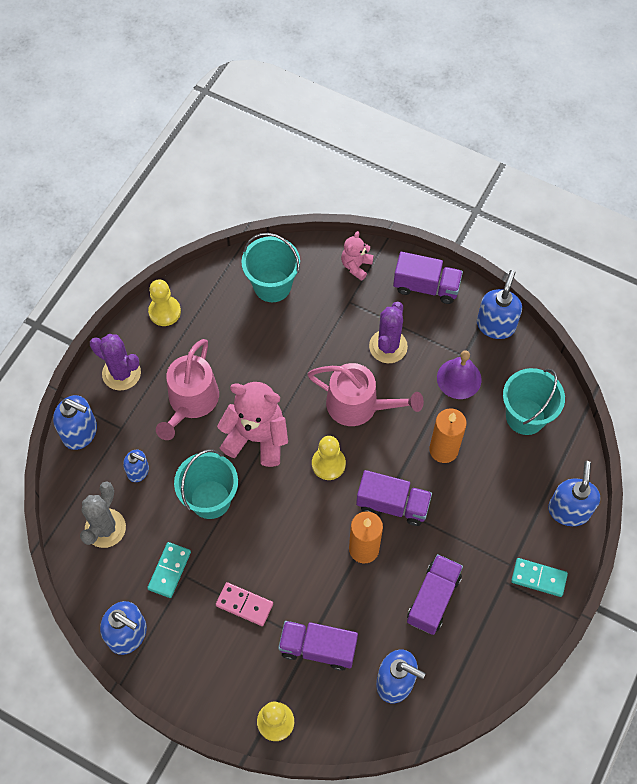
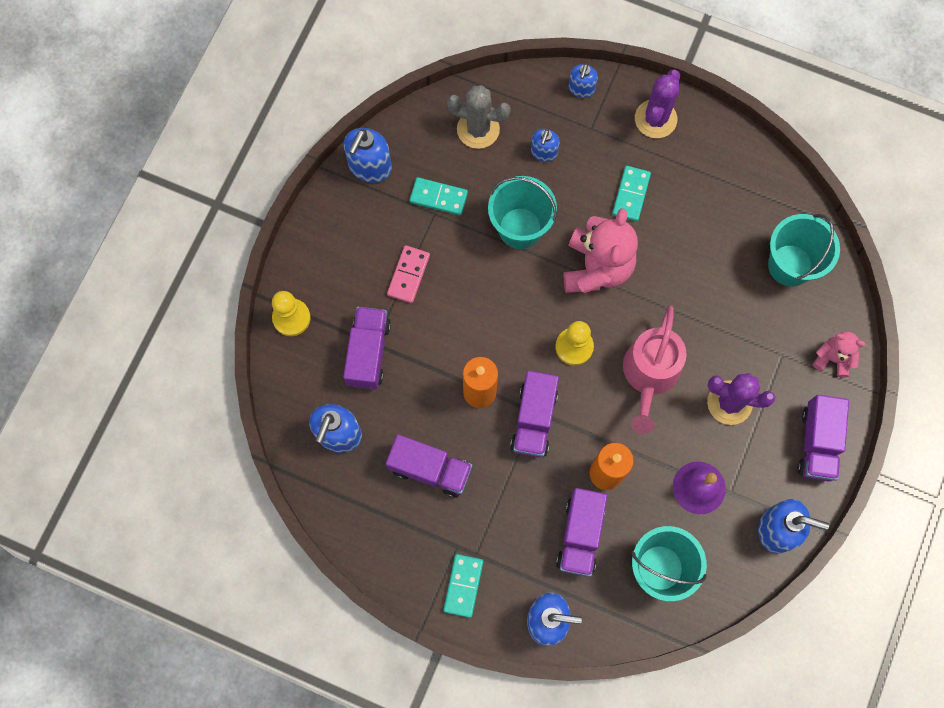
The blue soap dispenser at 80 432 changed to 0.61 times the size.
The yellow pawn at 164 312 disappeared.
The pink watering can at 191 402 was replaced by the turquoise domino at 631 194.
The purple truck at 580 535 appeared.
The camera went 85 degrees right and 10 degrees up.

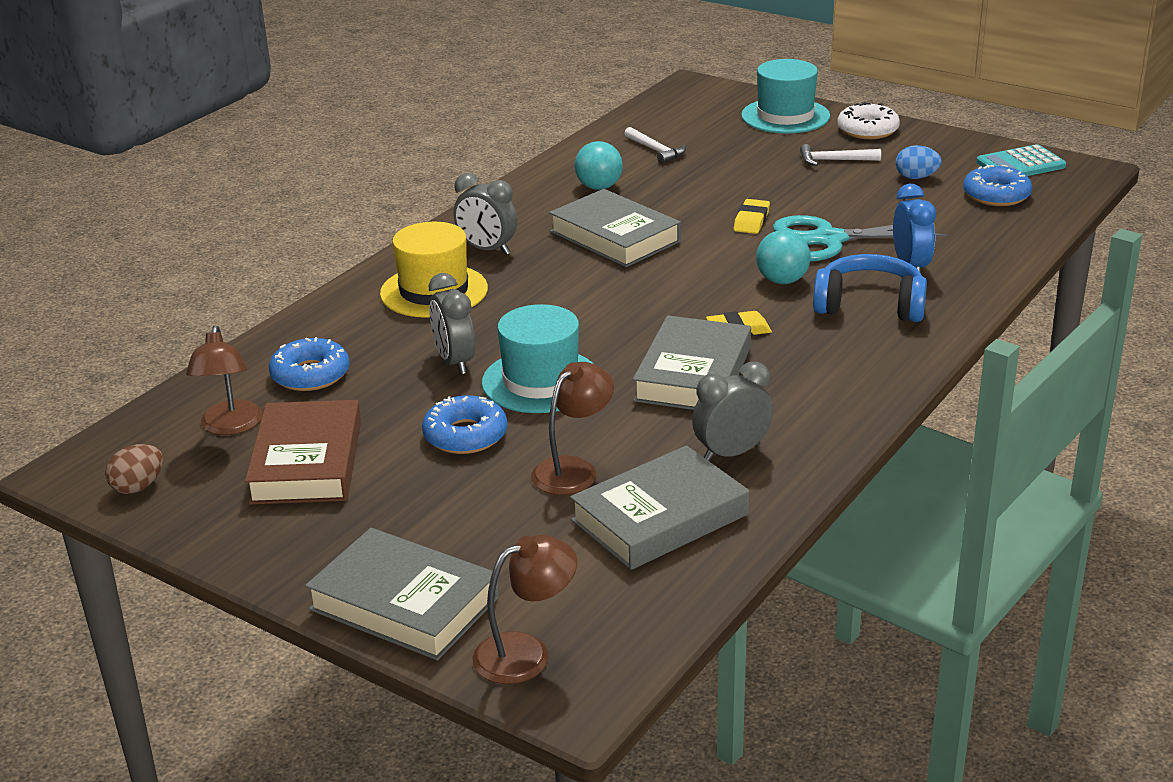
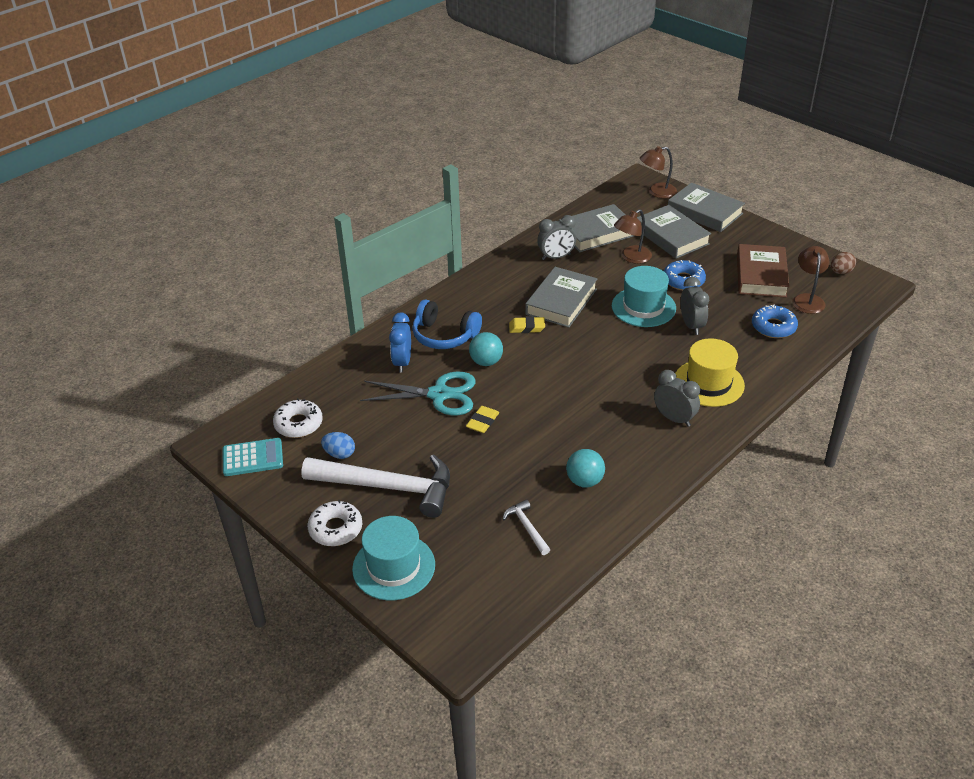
The grey book moved from 614 237 to 671 236.
The white hammer at 834 160 changed to 2.31 times the size.
The blue donut at 996 195 became the white donut at 298 424.
The camera went 170 degrees left and 10 degrees up.

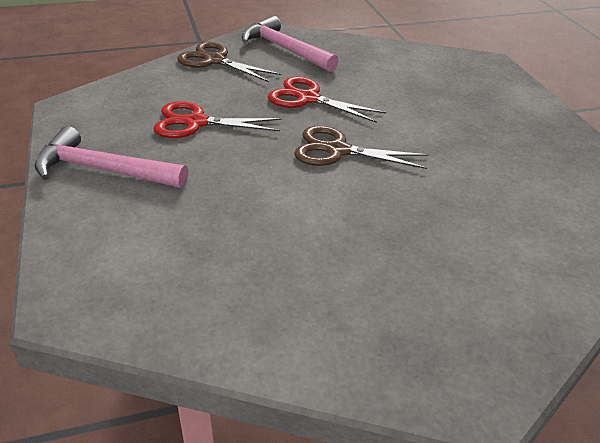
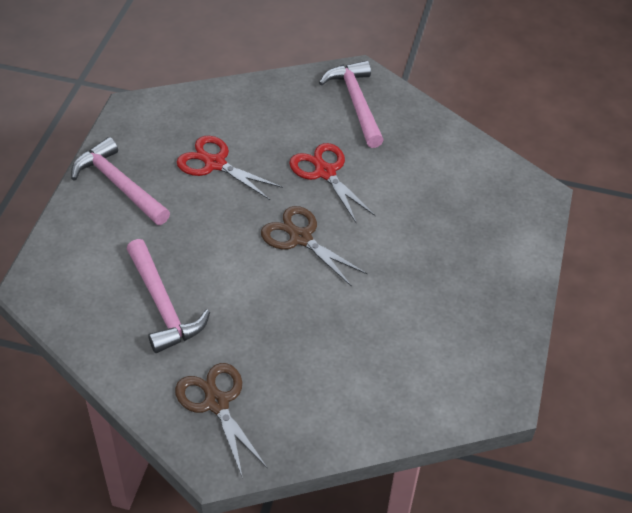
The brown scissors moved from 214 60 to 216 402.
The pink hammer at 162 305 appeared.
The camera went 30 degrees right and 10 degrees up.

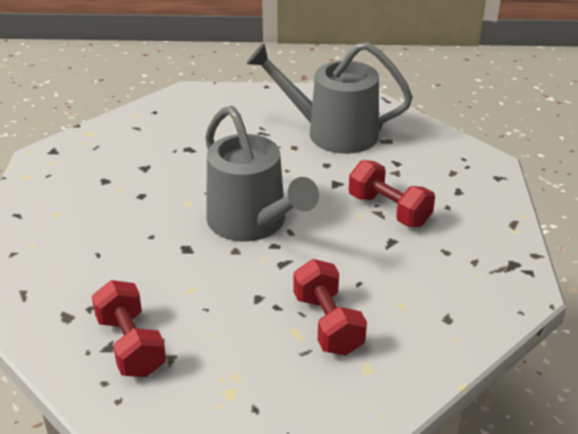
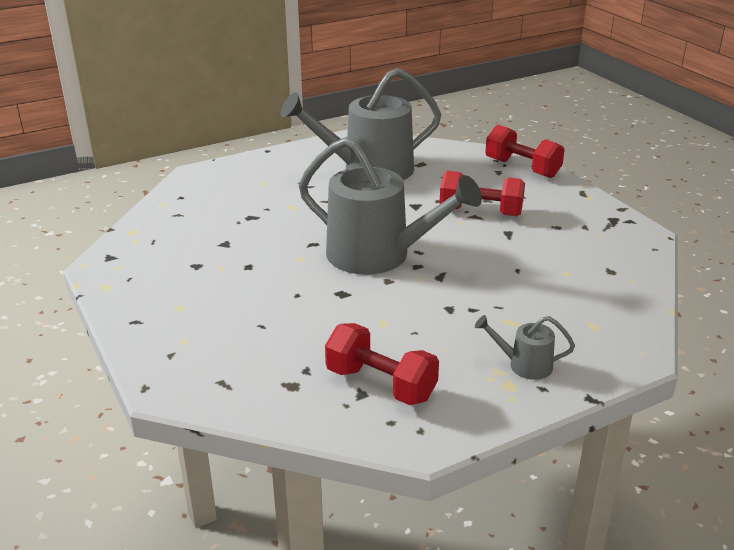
The red dumbbell moved from 328 324 to 522 168.
The grey watering can at 524 365 appeared.
The camera went 30 degrees left and 5 degrees down.

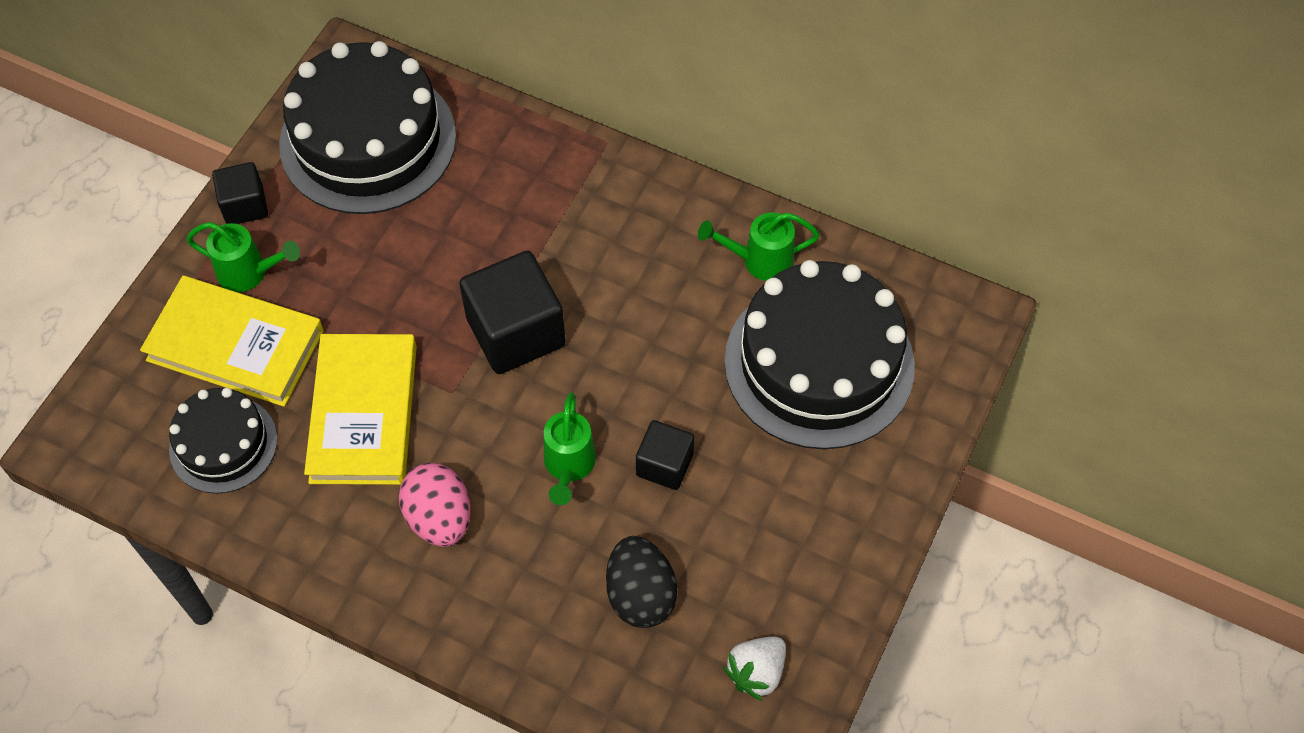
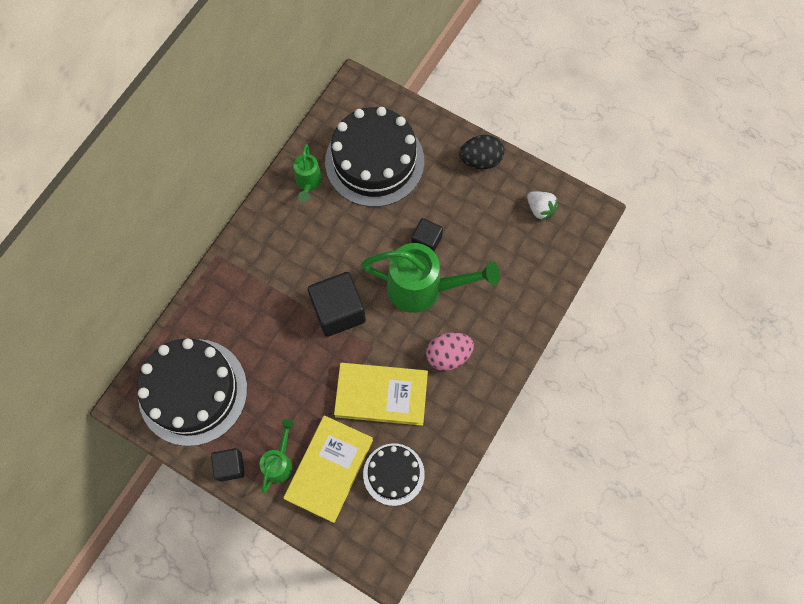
The green watering can at 568 466 changed to 1.93 times the size.
The black egg moved from 640 594 to 480 160.
The camera went 85 degrees left and 10 degrees up.

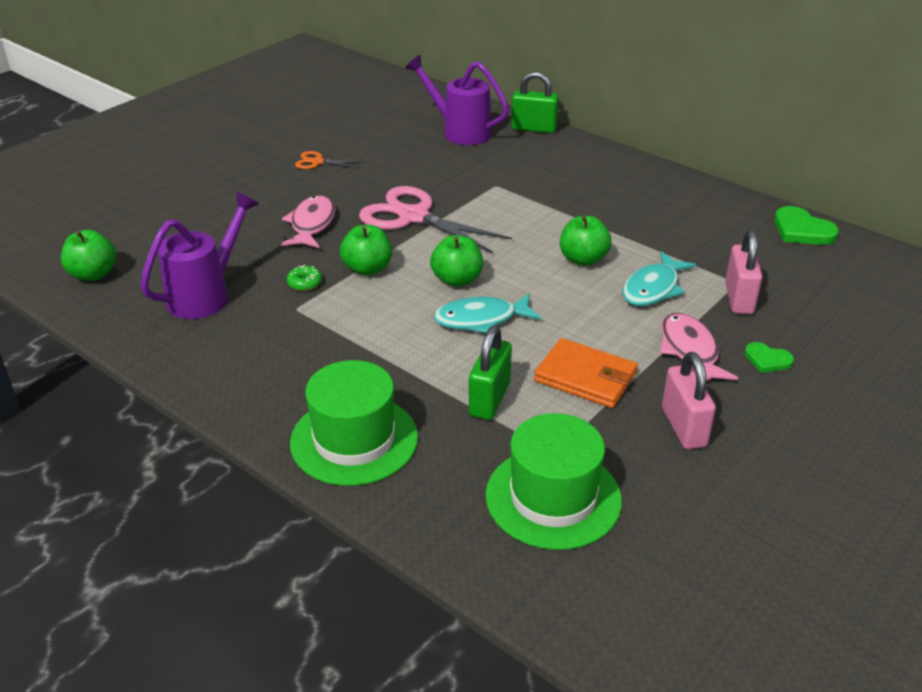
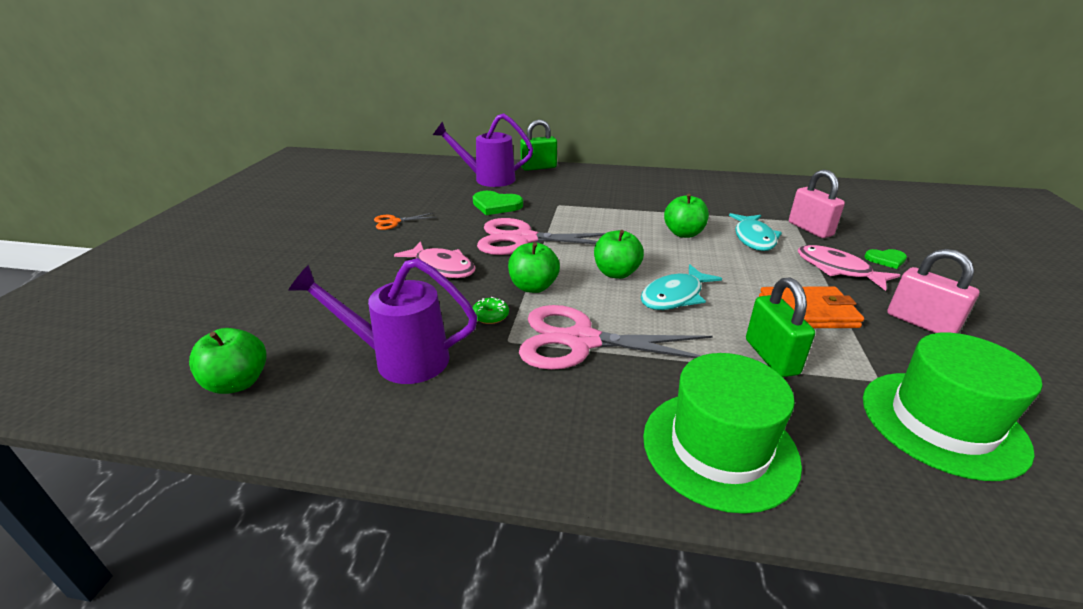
The purple watering can at 206 295 turned 90 degrees counterclockwise.
The pink fish at 312 224 turned 150 degrees clockwise.
The green heart moved from 802 230 to 496 205.
The pink scissors at 580 341 appeared.
The camera went 30 degrees left and 5 degrees down.

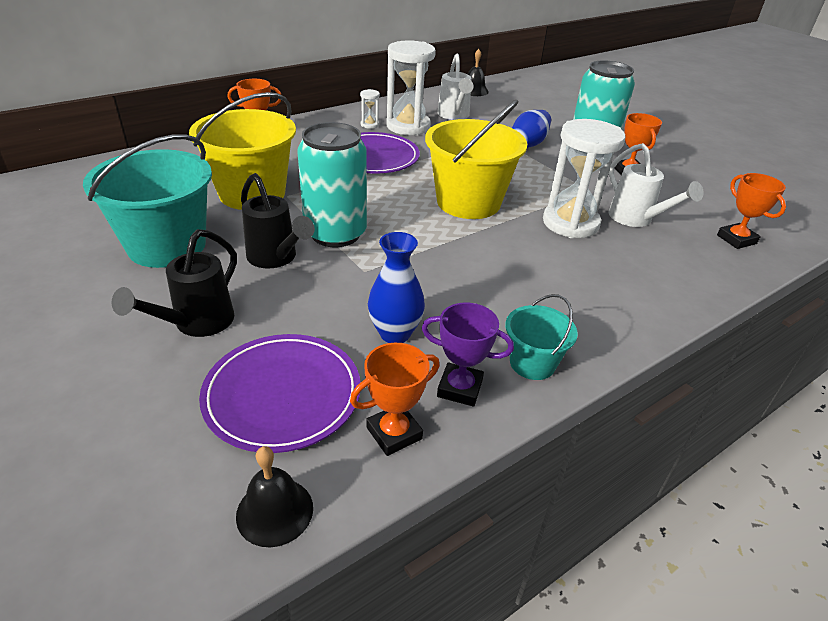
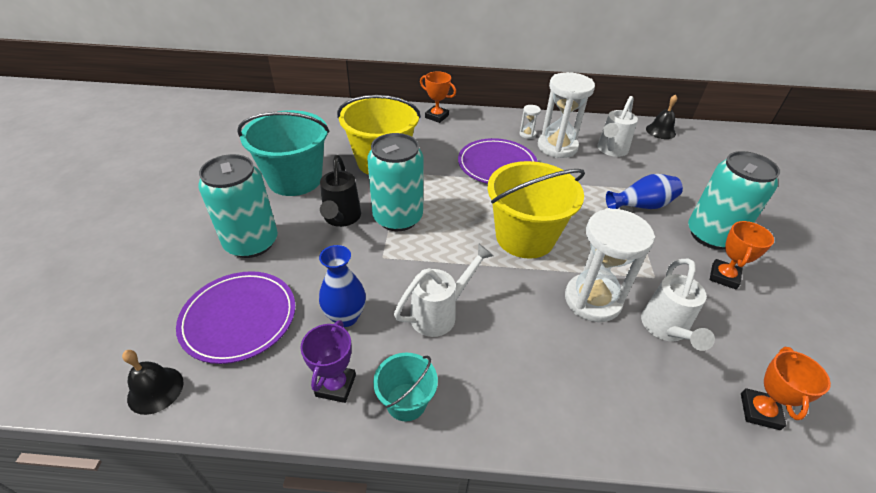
The black watering can at 196 324 was replaced by the turquoise can at 251 243.
The orange trophy at 394 433 disappeared.
The purple trophy at 459 388 turned 45 degrees clockwise.
The white watering can at 440 313 appeared.
The camera went 40 degrees right and 5 degrees up.

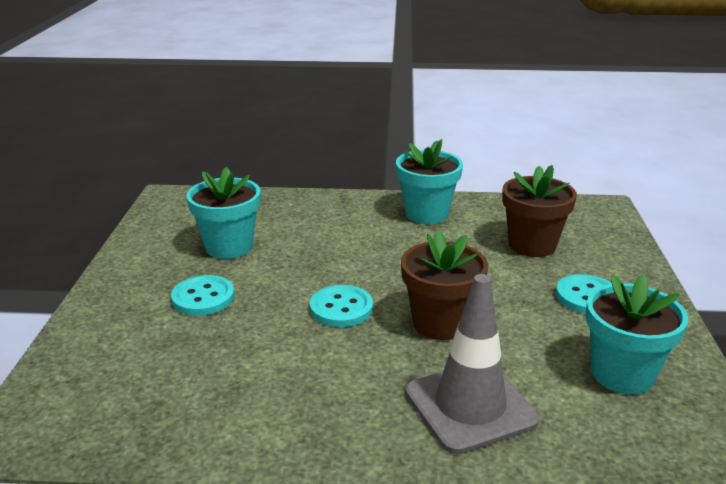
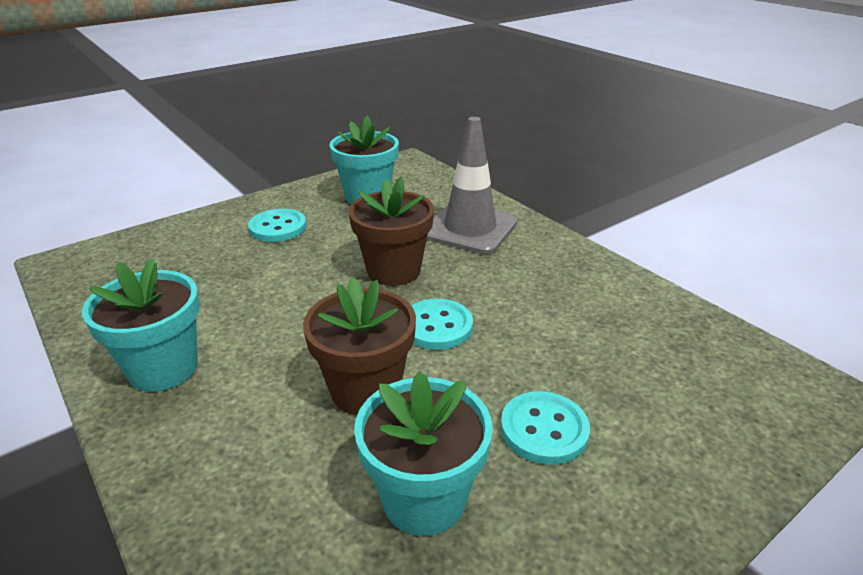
The brown flower pot moved from 532 245 to 365 390.
The camera went 130 degrees left and 5 degrees up.

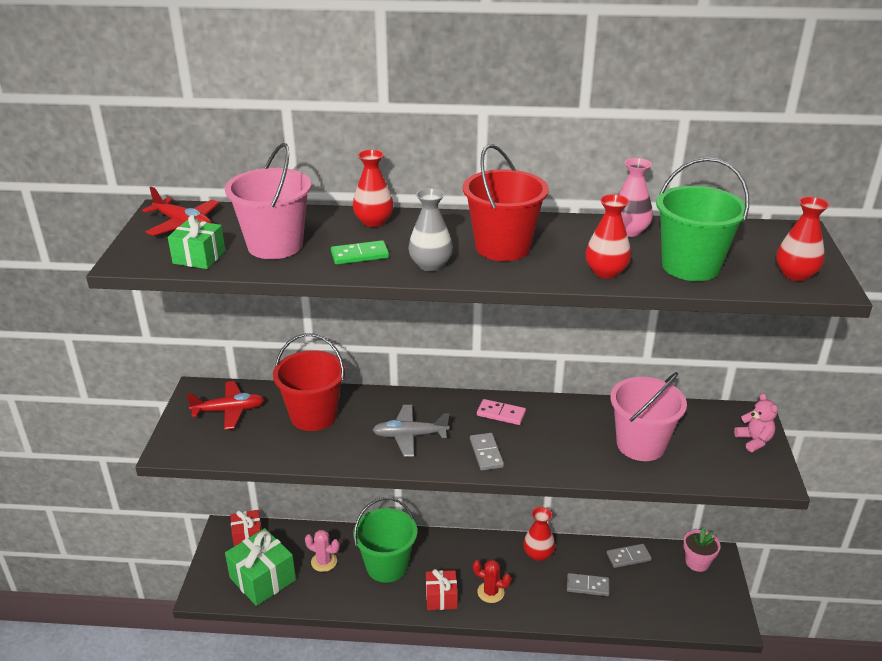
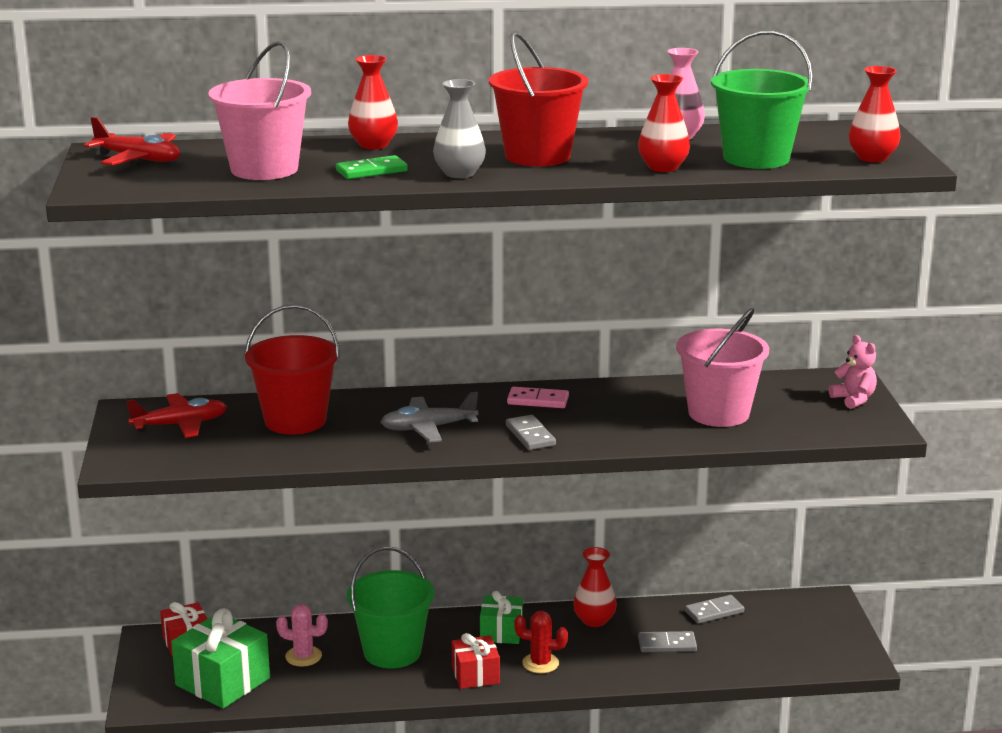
The green gift moved from 199 257 to 501 632.
The pink flower pot at 697 562 disappeared.
The camera went 10 degrees left and 10 degrees down.

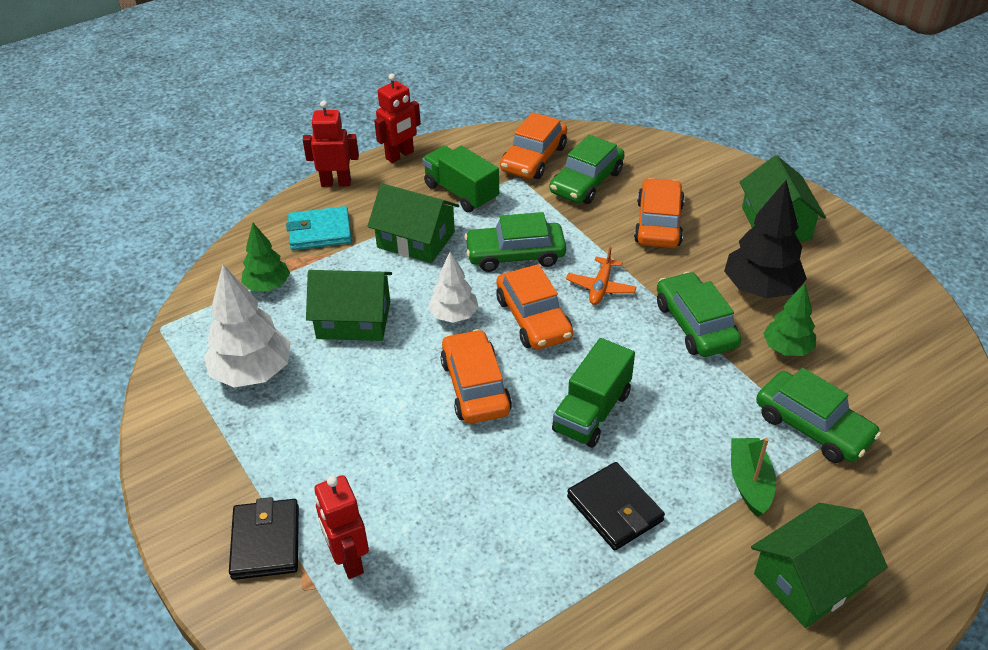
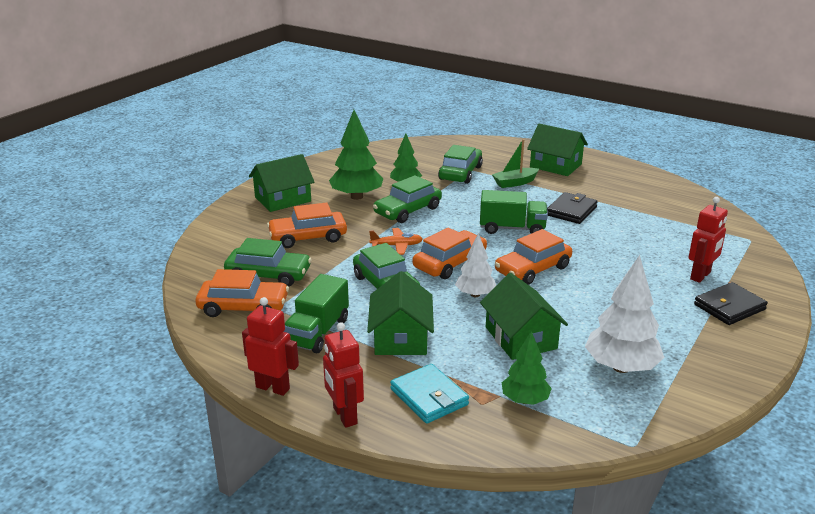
The black tree at 760 289 became the green tree at 357 196.
The camera went 115 degrees left and 15 degrees down.

